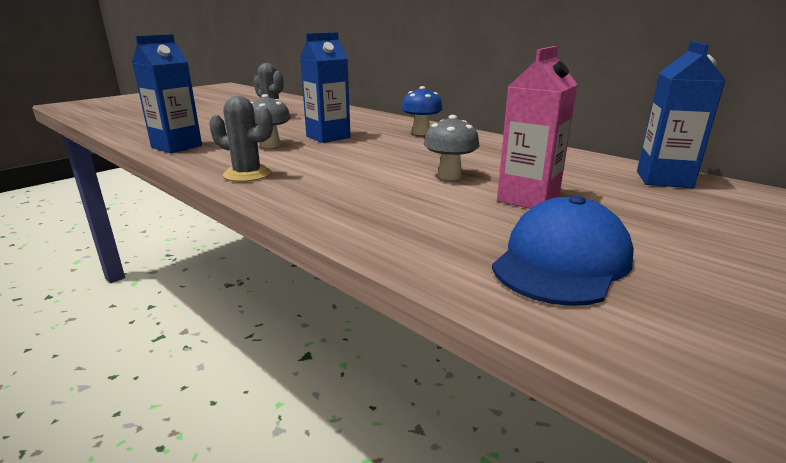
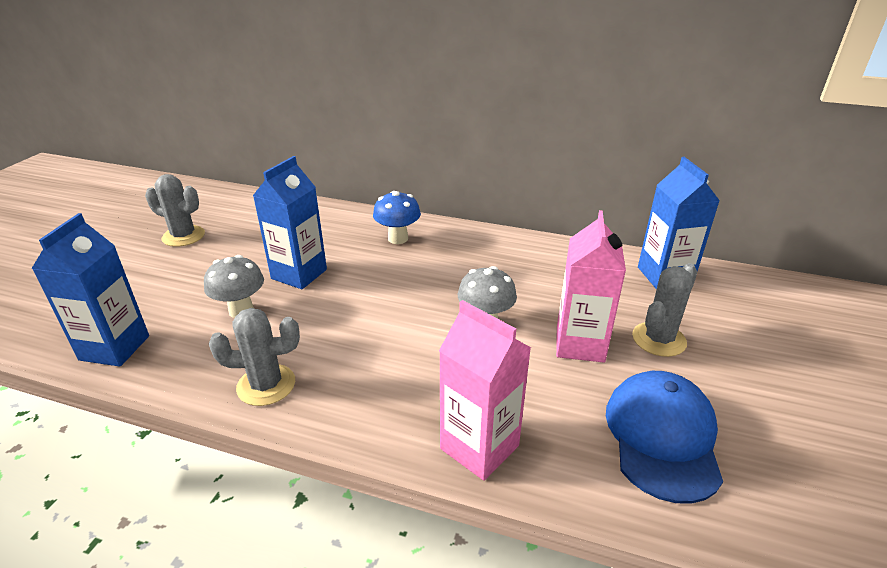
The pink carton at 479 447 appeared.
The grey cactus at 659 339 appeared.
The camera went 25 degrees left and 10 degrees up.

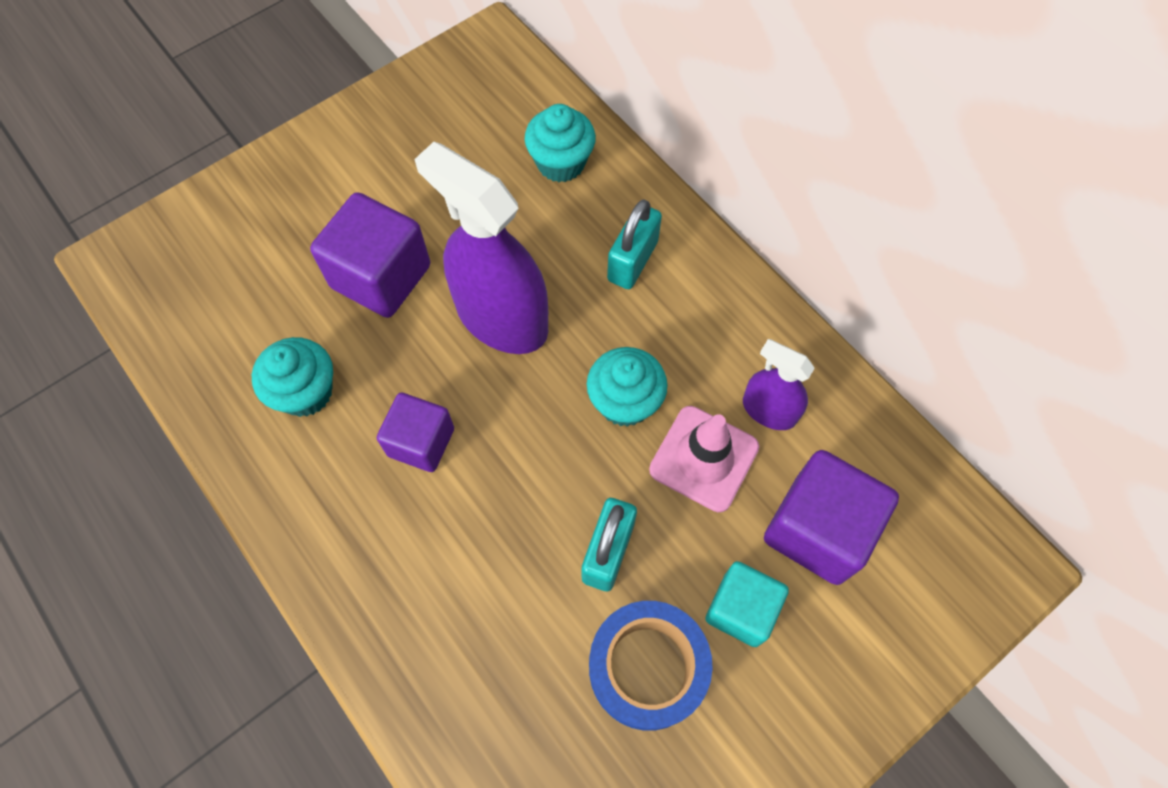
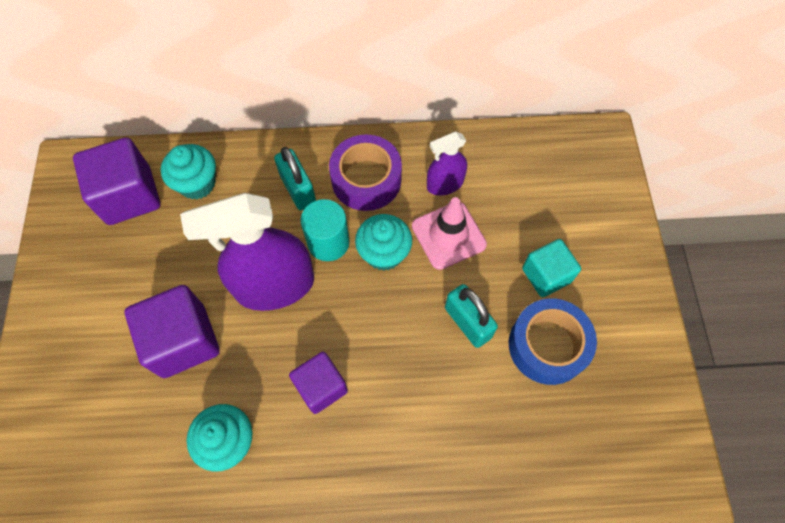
The purple cube moved from 817 529 to 129 196.
The turquoise cylinder at 328 242 appeared.
The purple tape at 366 180 appeared.
The camera went 55 degrees left and 0 degrees up.

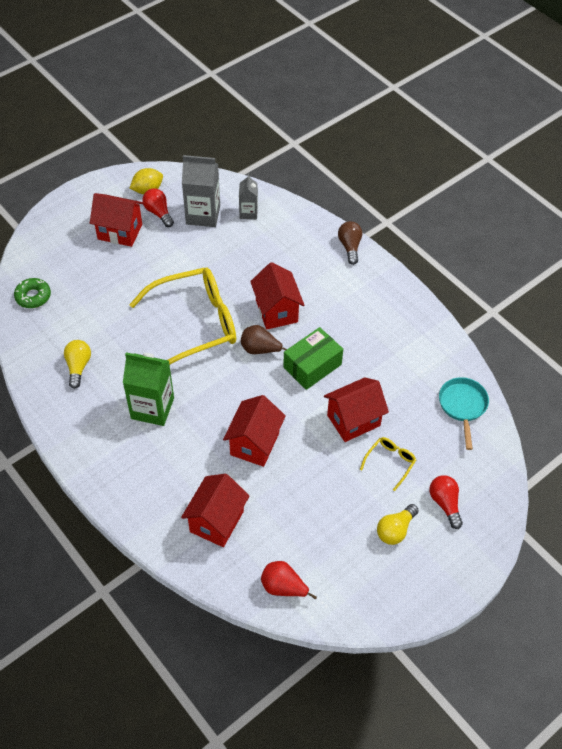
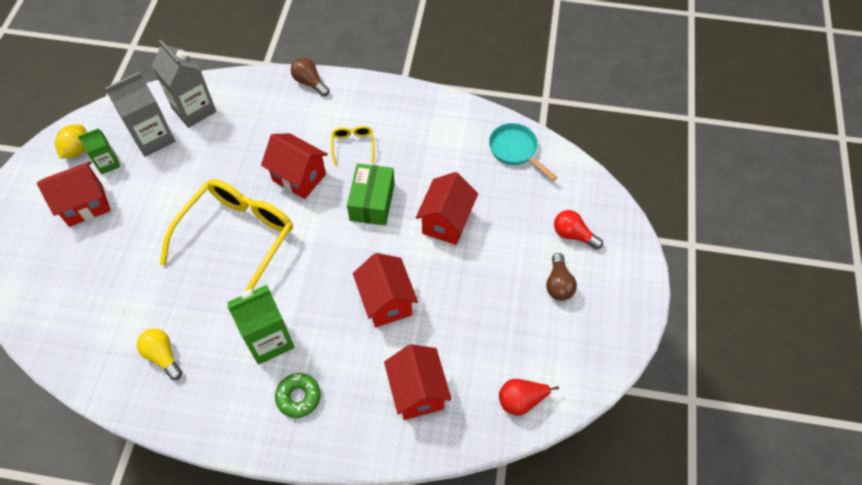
The green donut moved from 33 296 to 298 397.
The red light bulb at 158 213 was replaced by the green carton at 108 163.
The grey carton at 248 212 changed to 1.73 times the size.
The brown pear at 260 349 disappeared.
The yellow glasses moved from 390 462 to 353 146.
The yellow light bulb at 395 530 became the brown light bulb at 558 284.
The camera went 40 degrees left and 5 degrees up.

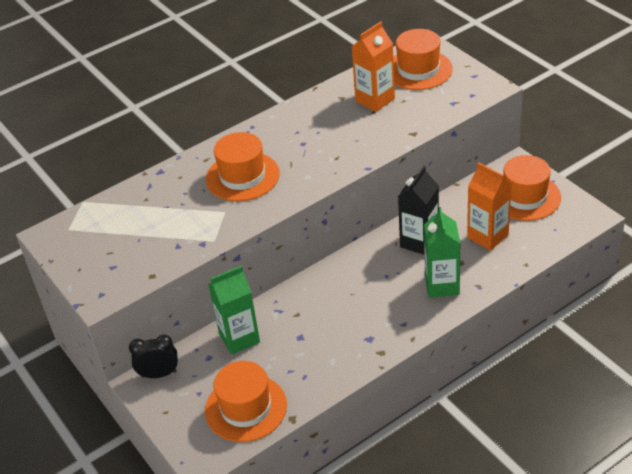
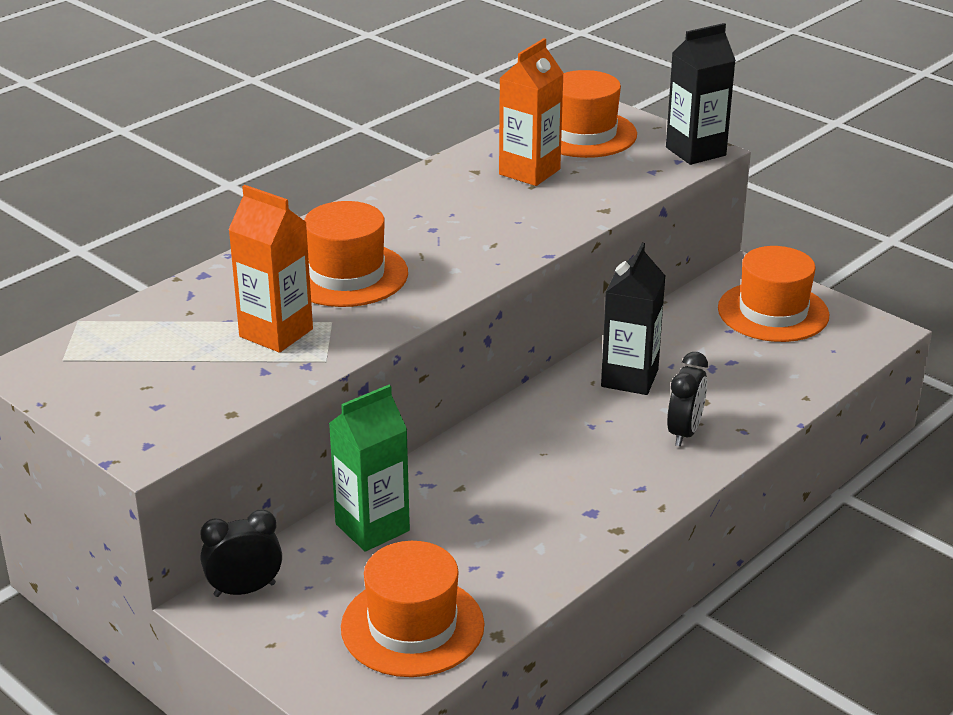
The green carton at 442 285 was replaced by the black clock at 684 432.
The orange carton moved from 487 236 to 276 333.
The black carton at 695 151 appeared.
The camera went 15 degrees left and 10 degrees down.

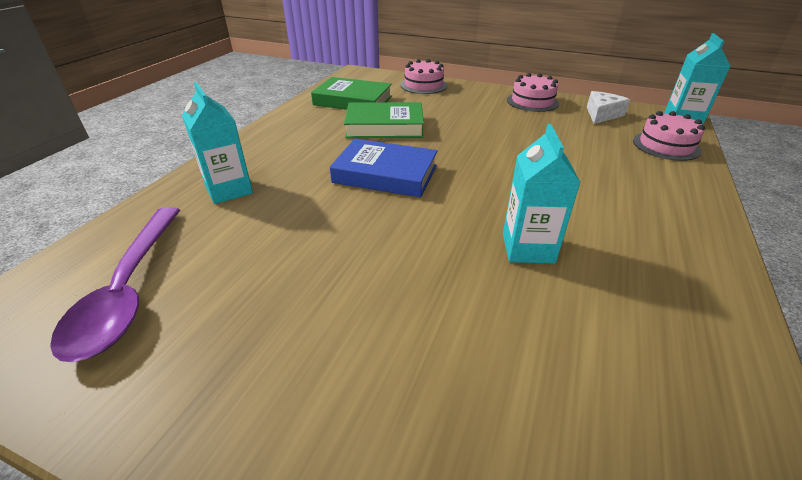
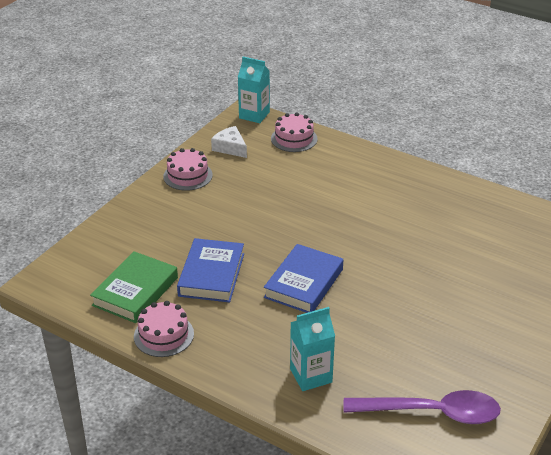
The green book at 384 126 became the blue book at 211 274.
The pink cake moved from 423 85 to 164 335.
The turquoise carton at 528 248 disappeared.
The camera went 80 degrees left and 0 degrees up.

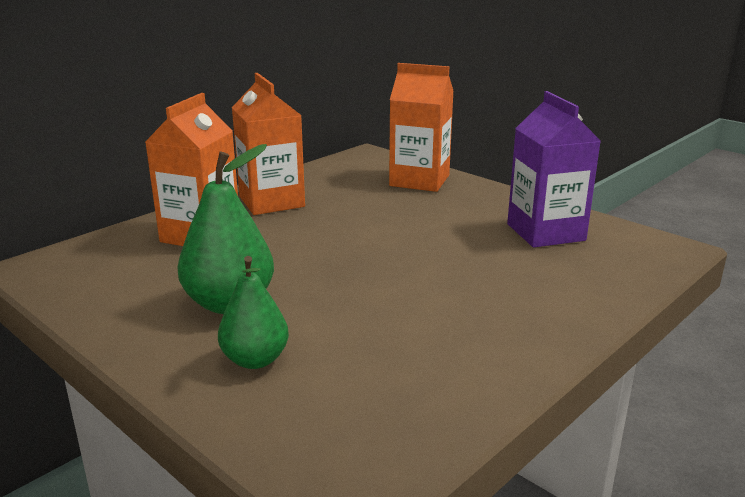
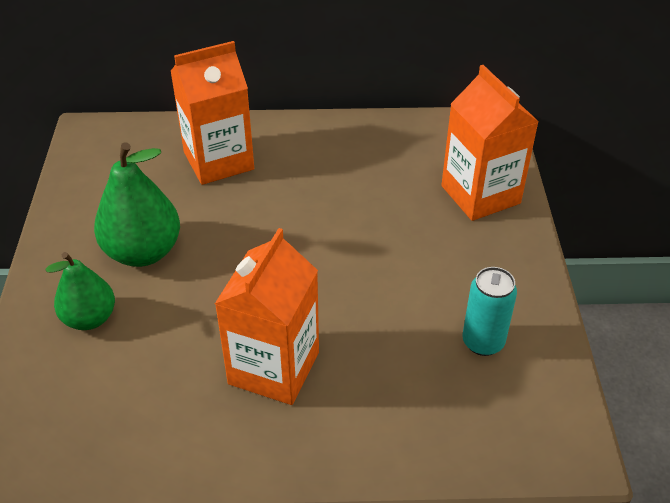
The orange carton moved from 271 202 to 274 368.
The purple carton at 545 232 was replaced by the turquoise can at 483 342.
The camera went 45 degrees right and 20 degrees up.

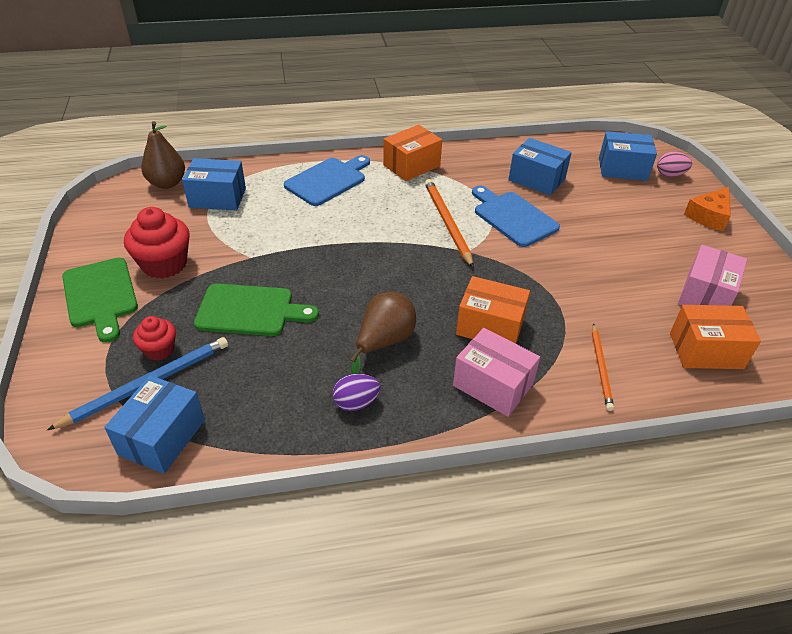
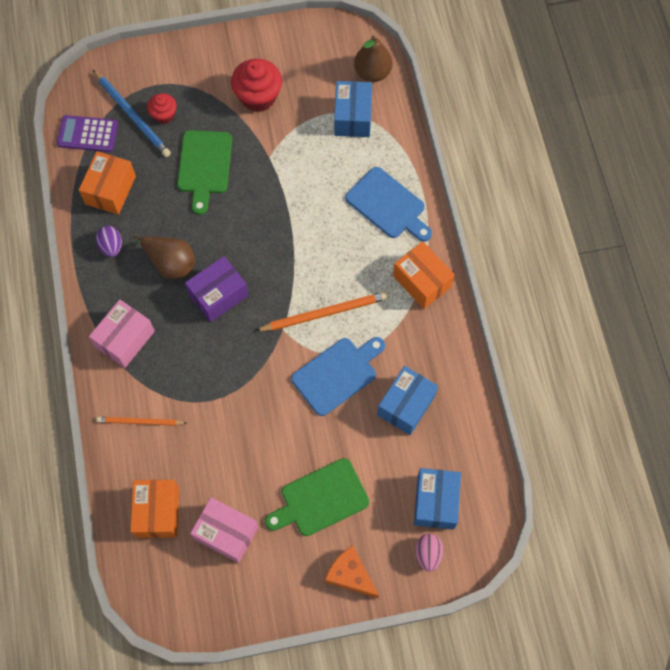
The green cutting board moved from 100 296 to 320 499.
The blue box at 162 437 was replaced by the purple calculator at 87 134.
The orange box moved from 490 326 to 110 190.
The purple box at 218 295 appeared.
The camera went 90 degrees right and 25 degrees up.

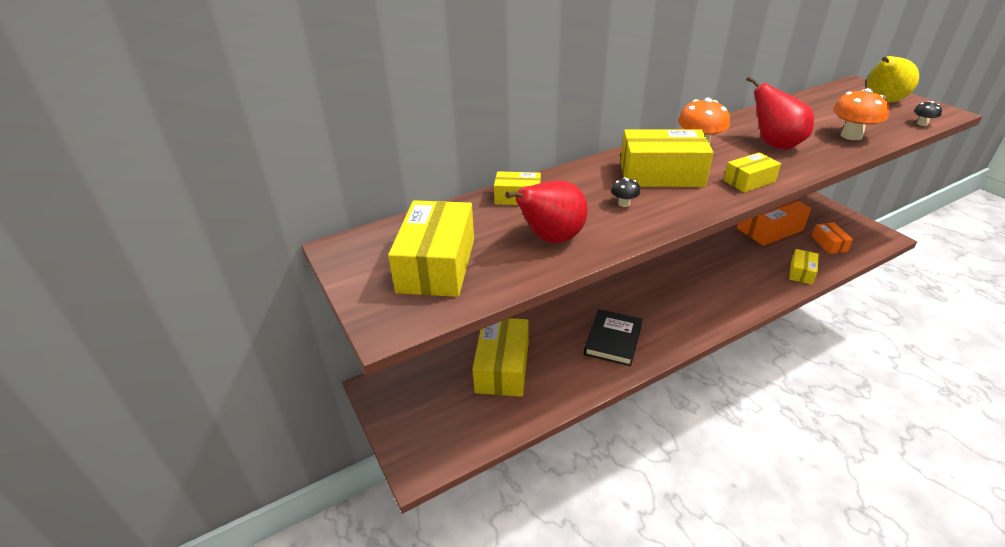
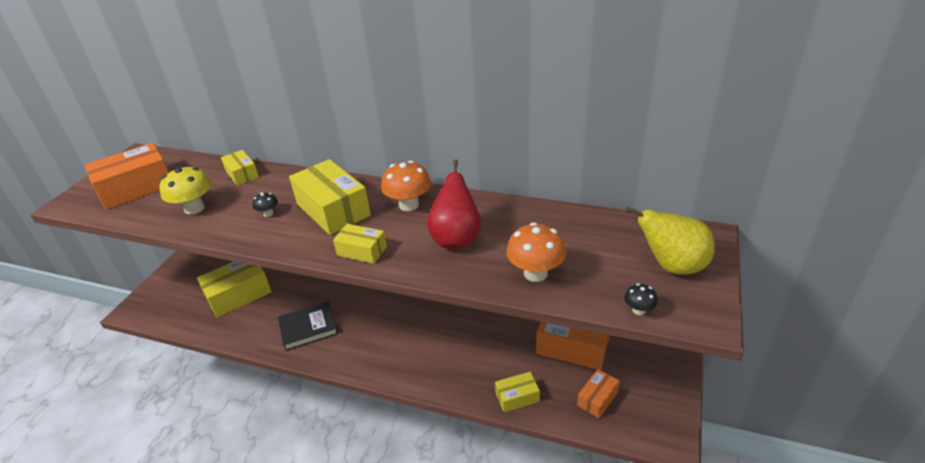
The yellow box at 437 265 became the orange box at 136 188.
The red pear at 551 239 was replaced by the yellow mushroom at 194 208.
The camera went 50 degrees right and 0 degrees up.

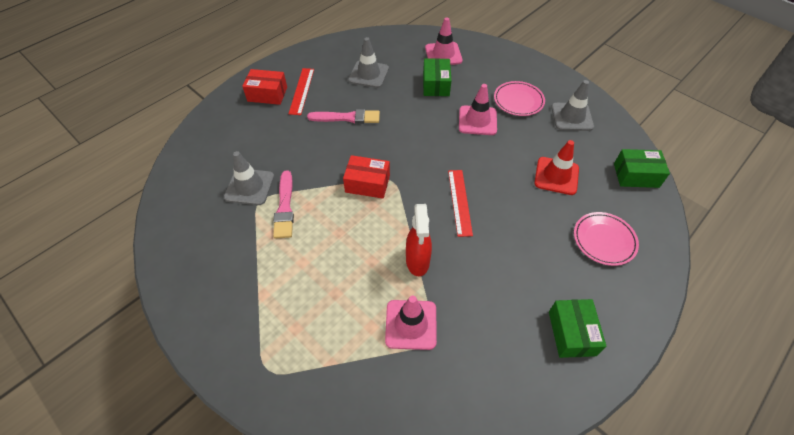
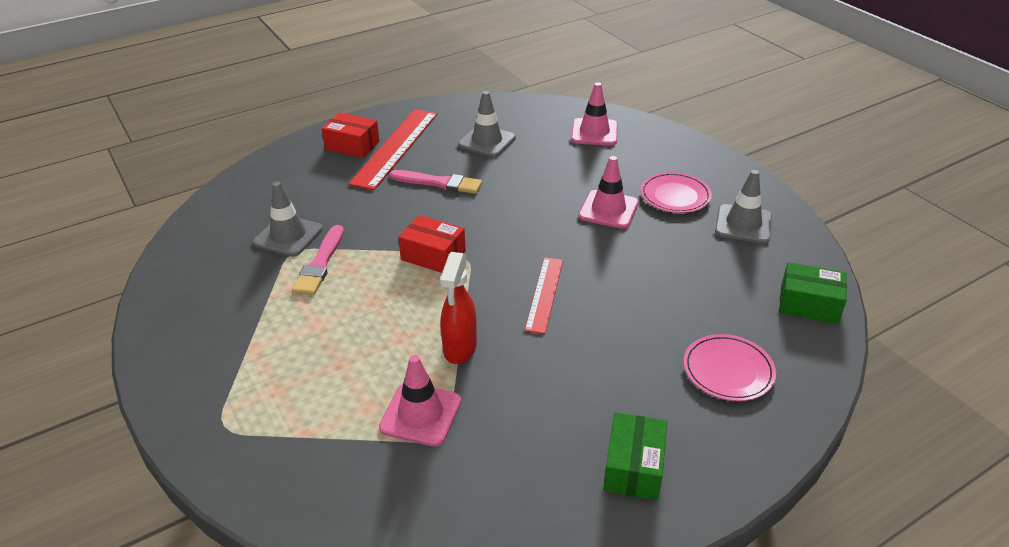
The red ruler at 301 91 changed to 1.68 times the size.
The green box at 436 85 disappeared.
The red traffic cone at 556 176 disappeared.
The camera went 15 degrees right and 15 degrees down.

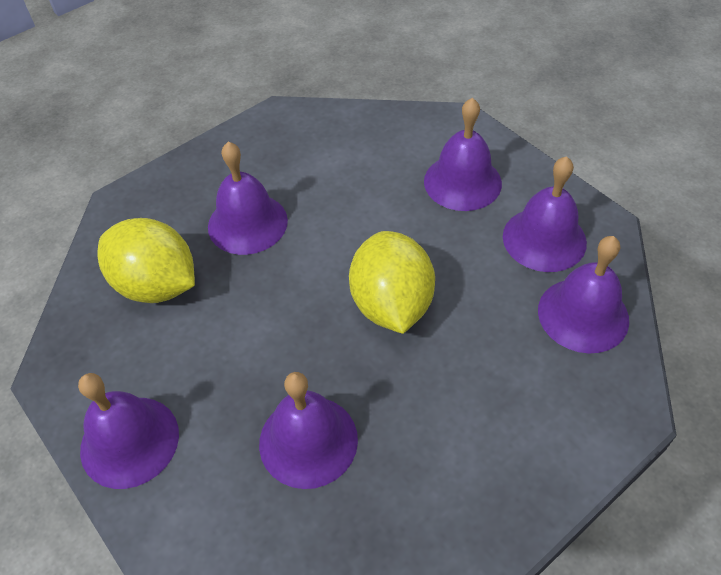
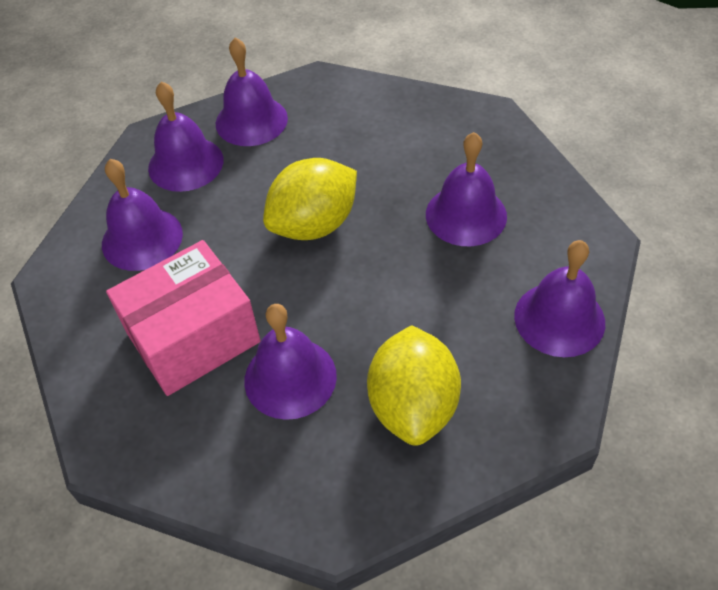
The pink box at 193 337 appeared.
The camera went 120 degrees left and 0 degrees up.

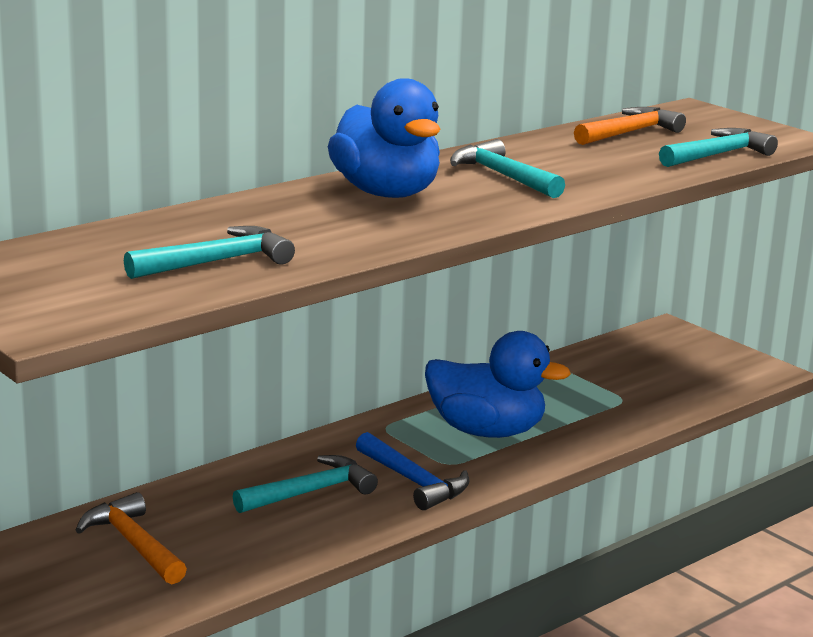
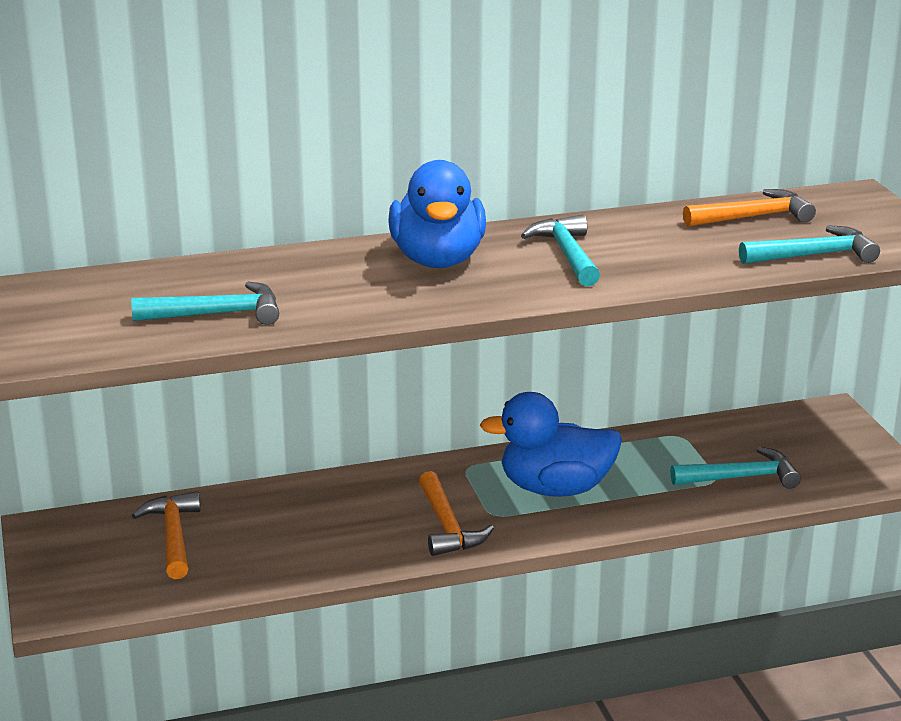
The turquoise hammer moved from 310 492 to 741 478.
The blue hammer at 413 482 became the orange hammer at 447 526.
The blue duck at 486 431 turned 135 degrees clockwise.
The camera went 25 degrees right and 5 degrees up.

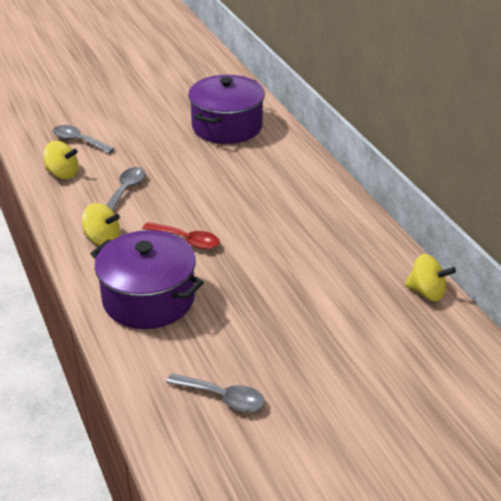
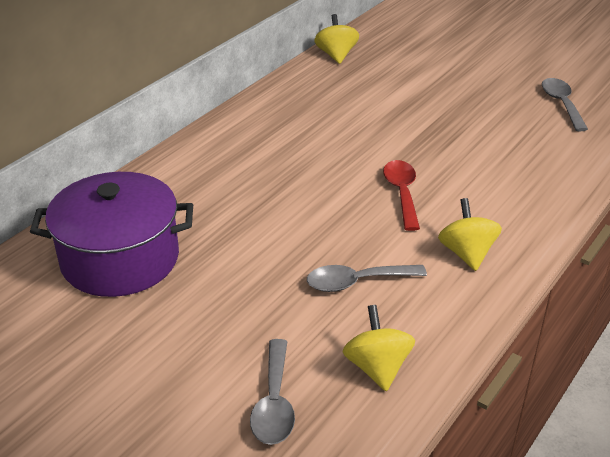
The purple pot at 148 299 disappeared.
The camera went 120 degrees left and 0 degrees up.

